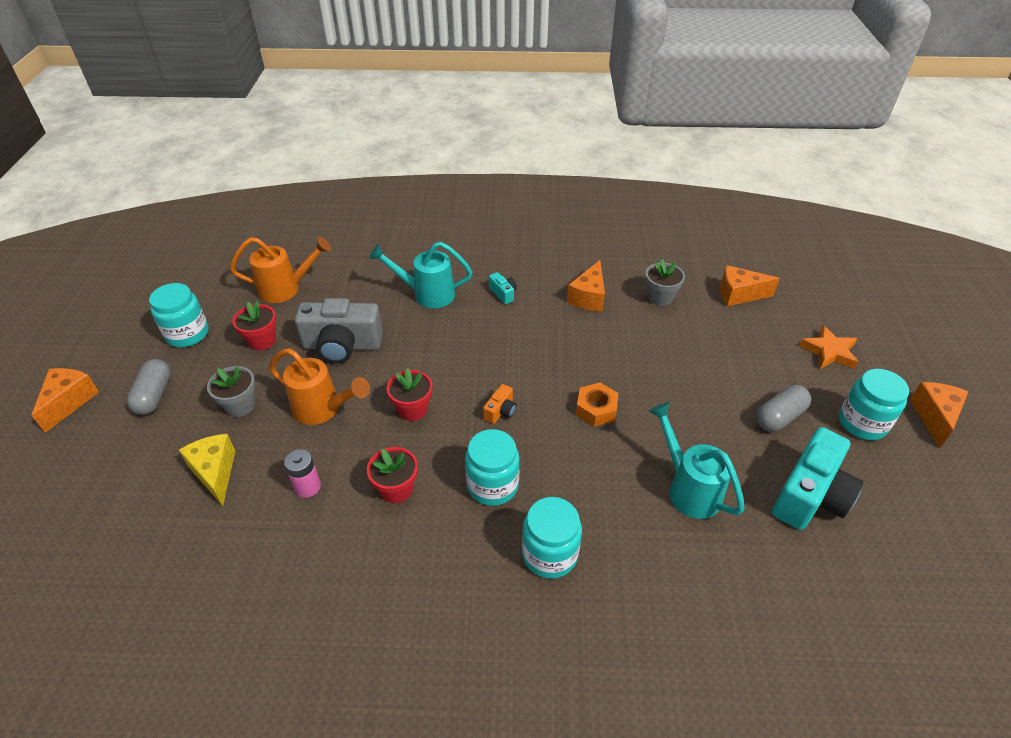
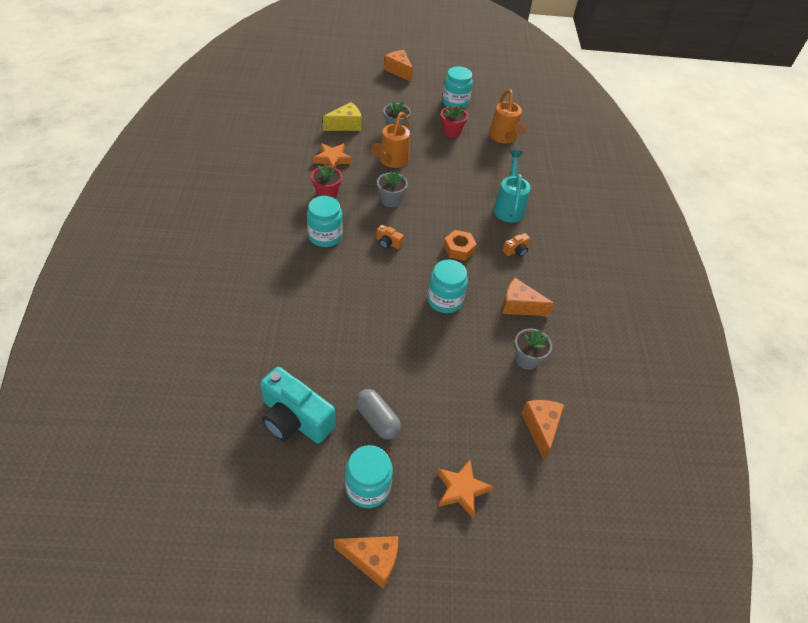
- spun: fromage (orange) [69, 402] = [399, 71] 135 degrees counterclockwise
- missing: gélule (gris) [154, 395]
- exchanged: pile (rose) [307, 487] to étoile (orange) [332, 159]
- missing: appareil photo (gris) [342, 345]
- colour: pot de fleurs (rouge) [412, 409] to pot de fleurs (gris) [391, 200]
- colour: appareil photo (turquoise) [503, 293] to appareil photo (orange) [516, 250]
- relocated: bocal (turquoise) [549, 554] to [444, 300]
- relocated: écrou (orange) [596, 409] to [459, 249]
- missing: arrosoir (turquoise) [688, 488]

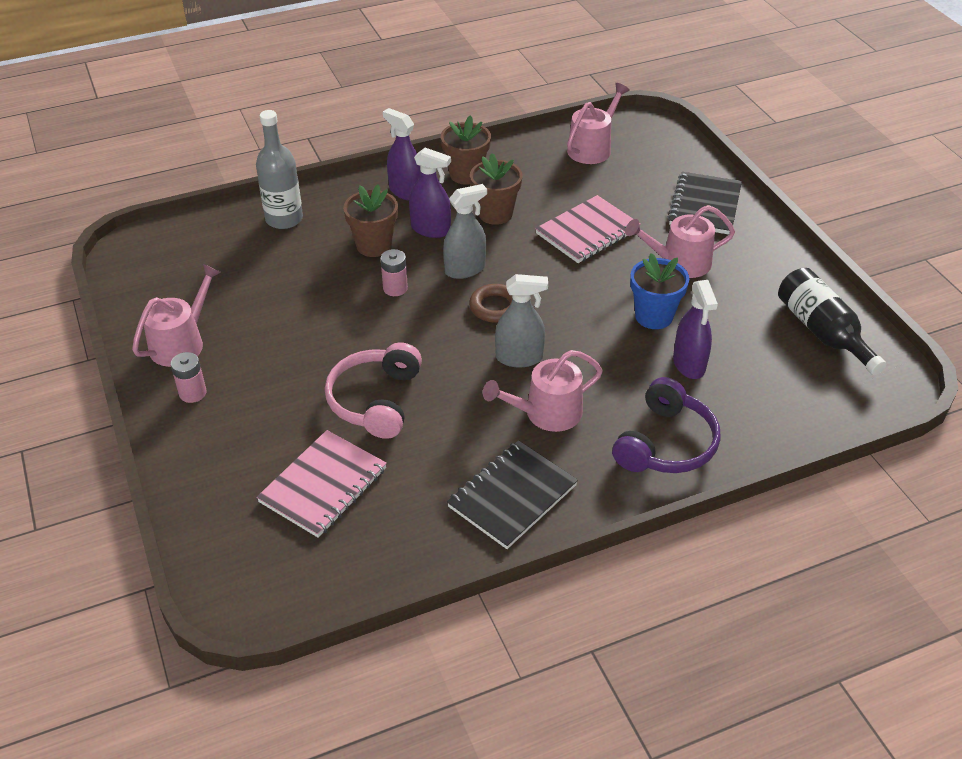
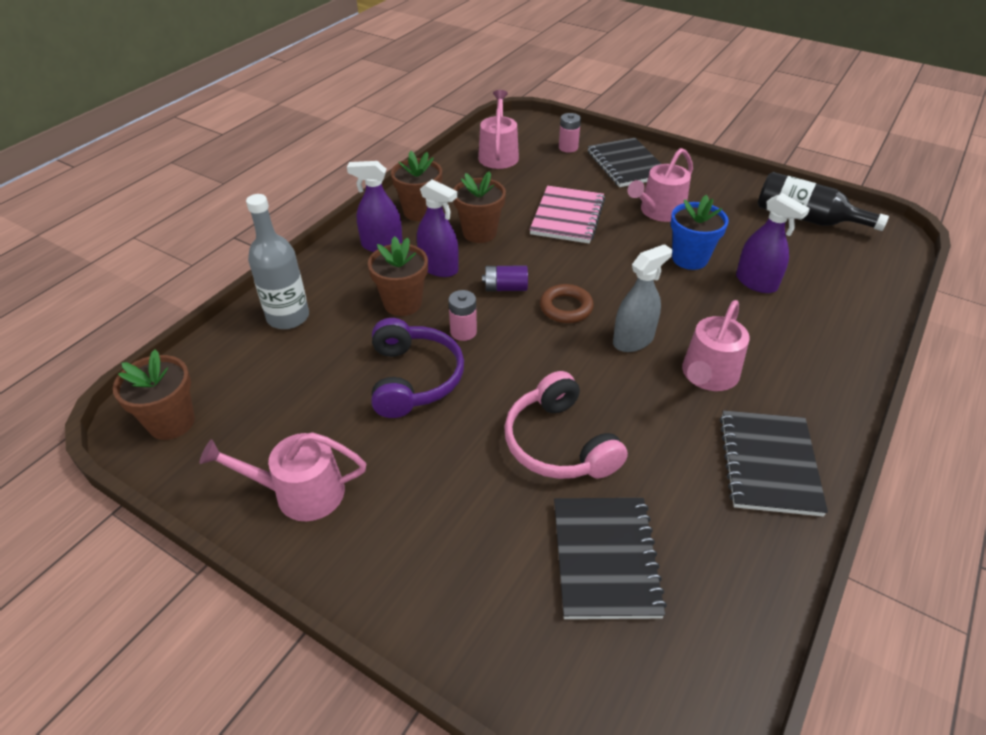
- spun: arrosoir (rose) [181, 343] = [300, 493] 90 degrees counterclockwise
- relocated: pile (rose) [193, 393] to [568, 148]
- colour: carnet (rose) [323, 485] to carnet (noir) [605, 558]
- spun: vaporisateur (violet) [431, 229] = [439, 268] 45 degrees clockwise
- exchanged: vaporisateur (gris) [465, 269] to pile (violet) [505, 288]
- relocated: casque audio (violet) [665, 443] to [413, 378]
- appeared: pot de fleurs (marron) [171, 422]

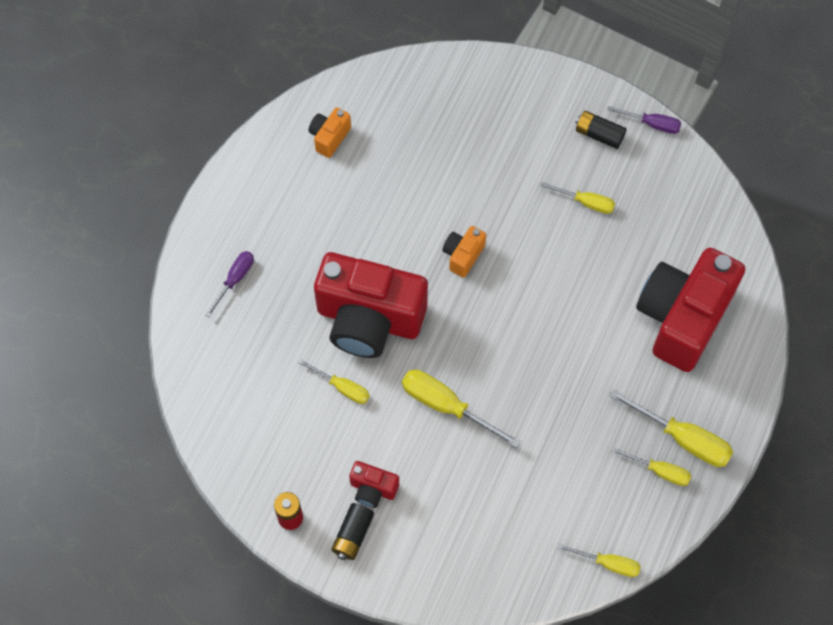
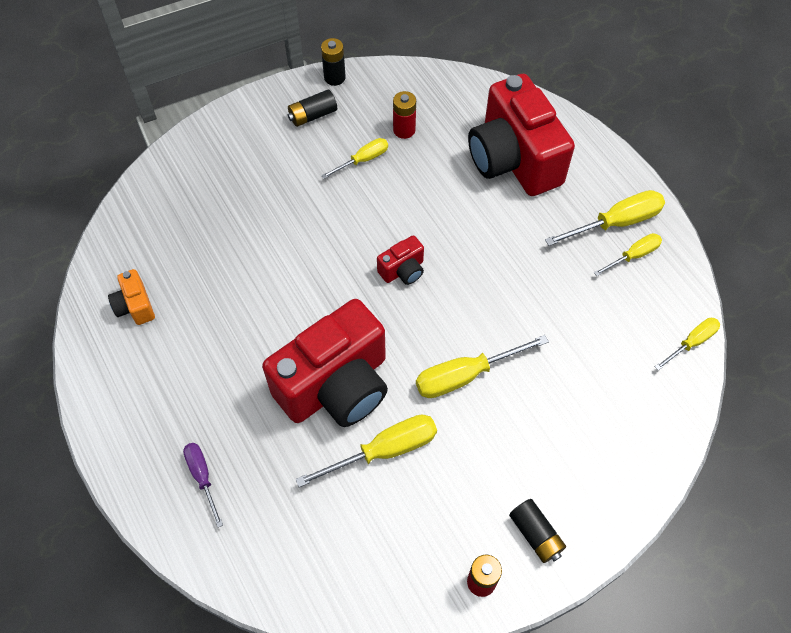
- size: tournevis (jaune) [342, 387] = [384, 450] x1.63
- relocated: appareil photo (rouge) [373, 489] to [403, 270]
- missing: appareil photo (orange) [463, 255]
- exchanged: tournevis (violet) [652, 124] to pile (noir) [334, 77]
- appeared: pile (rouge) [404, 130]

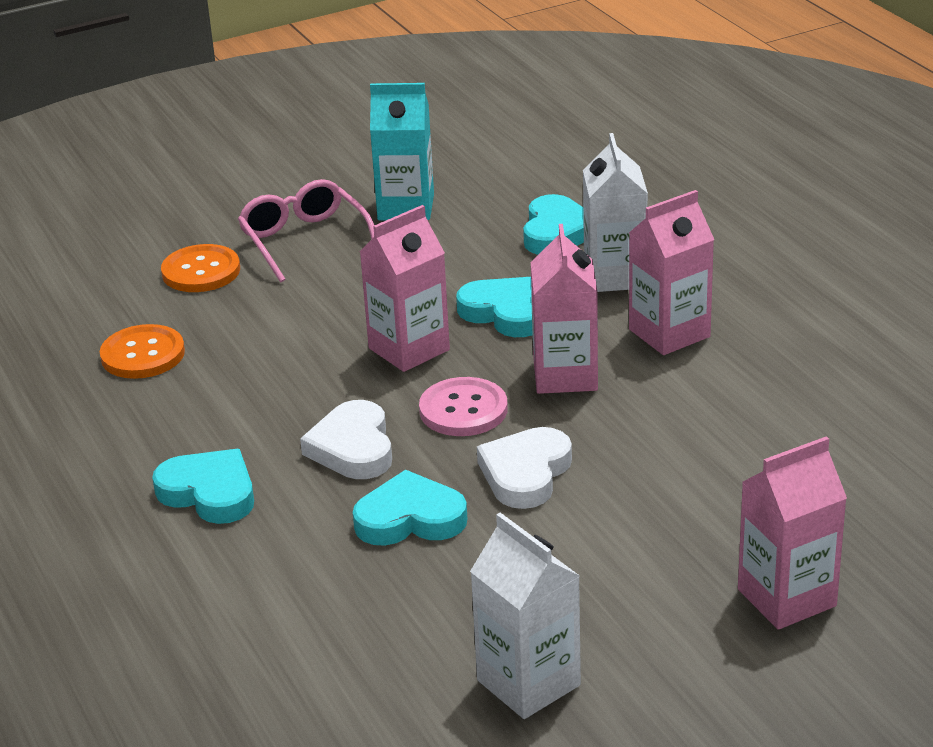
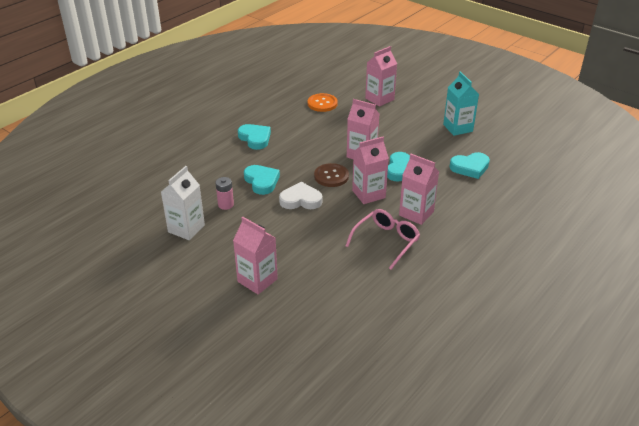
- spun: cœur (turquoise) [209, 493] = [255, 138] 45 degrees counterclockwise
- exchanged: bouton (orange) [201, 271] to brique de lait (rose) [379, 99]
- relocated: lunettes (rose) [304, 241] to [386, 241]
- missing: cœur (blanc) [353, 448]
- colour: bouton (rose) [463, 410] to bouton (marron) [331, 176]
- missing: brique de lait (blanc) [615, 276]
- appeared: pile (rose) [226, 205]

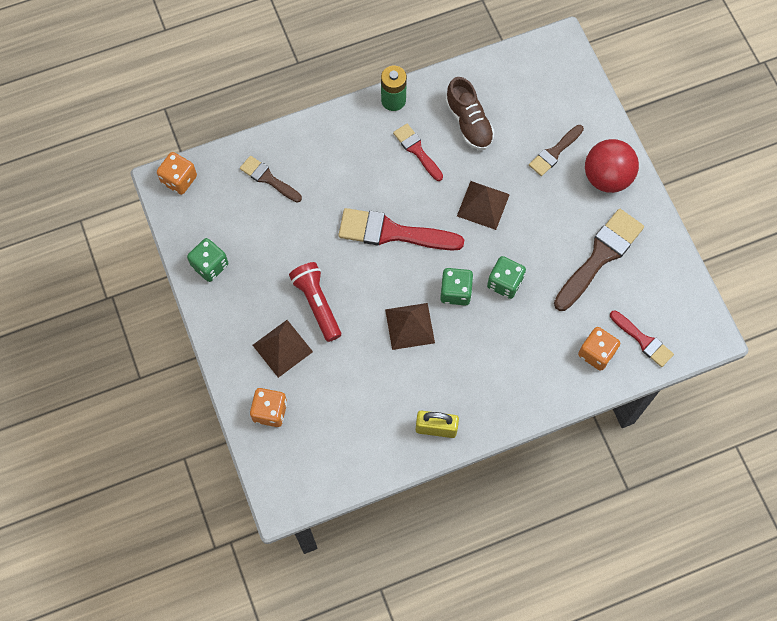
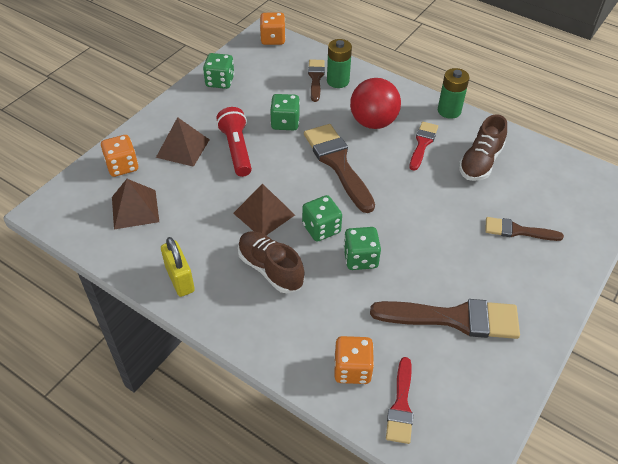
- spun: lampe de poche (rouge) [317, 304] = [236, 149] 45 degrees counterclockwise
- colour: pinceau (rouge) [392, 232] to pinceau (marron) [338, 163]
- relocated: pyramide (marron) [483, 205] to [135, 209]
- relocated: balle (rouge) [607, 177] to [373, 122]
- appeared: chaussure (marron) [270, 269]
- appeared: dé (vert) [285, 123]
- appeared: pile (vert) [338, 81]

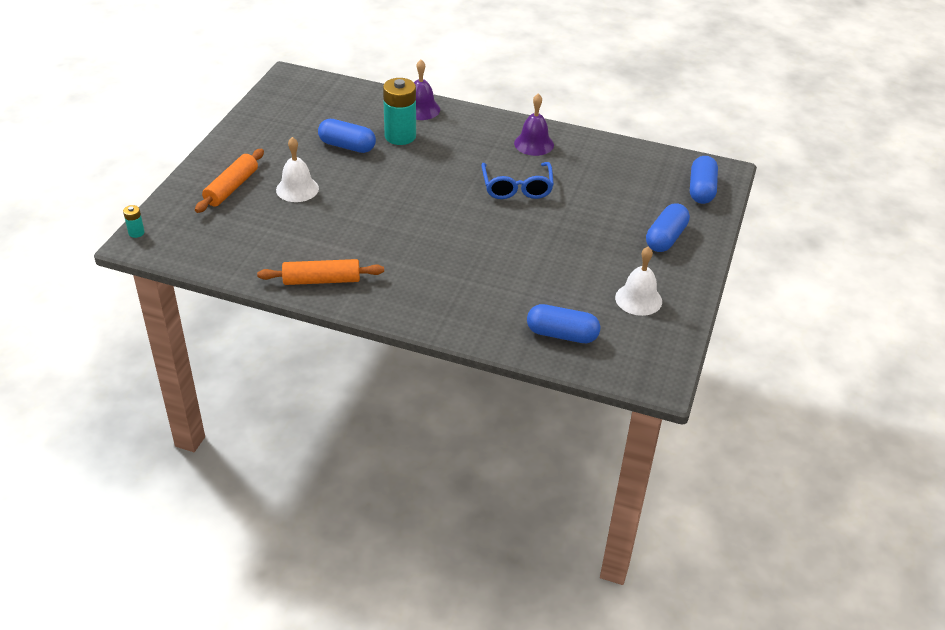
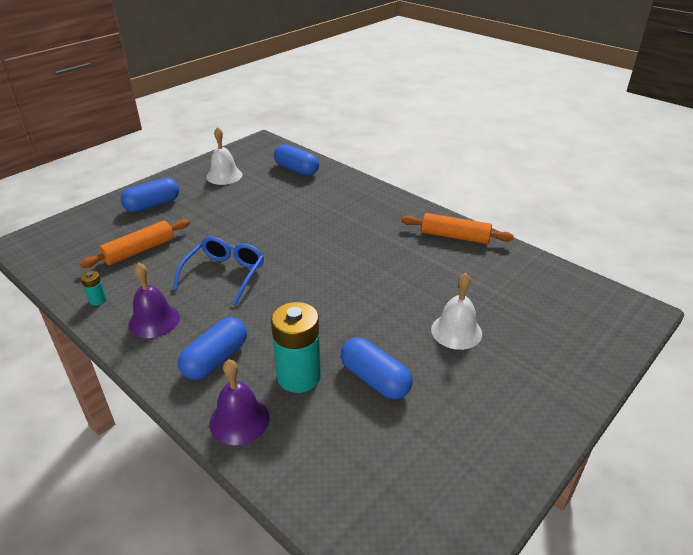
- relocated: pile (turquoise) [136, 233] to [98, 300]
- relocated: rouleau à pâtisserie (orange) [231, 188] to [139, 250]
- relocated: gélule (bleu) [701, 190] to [215, 359]

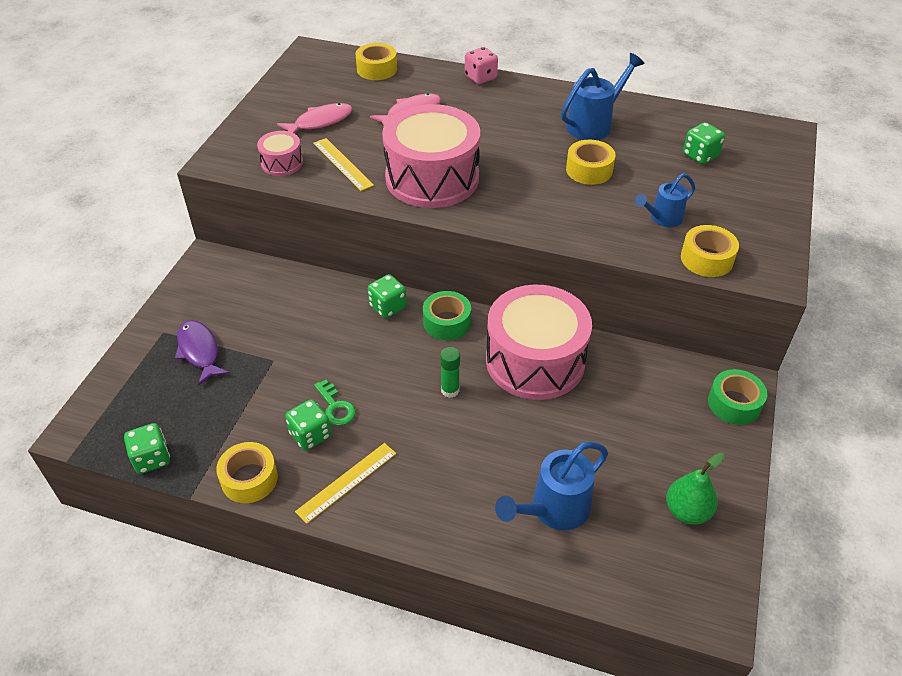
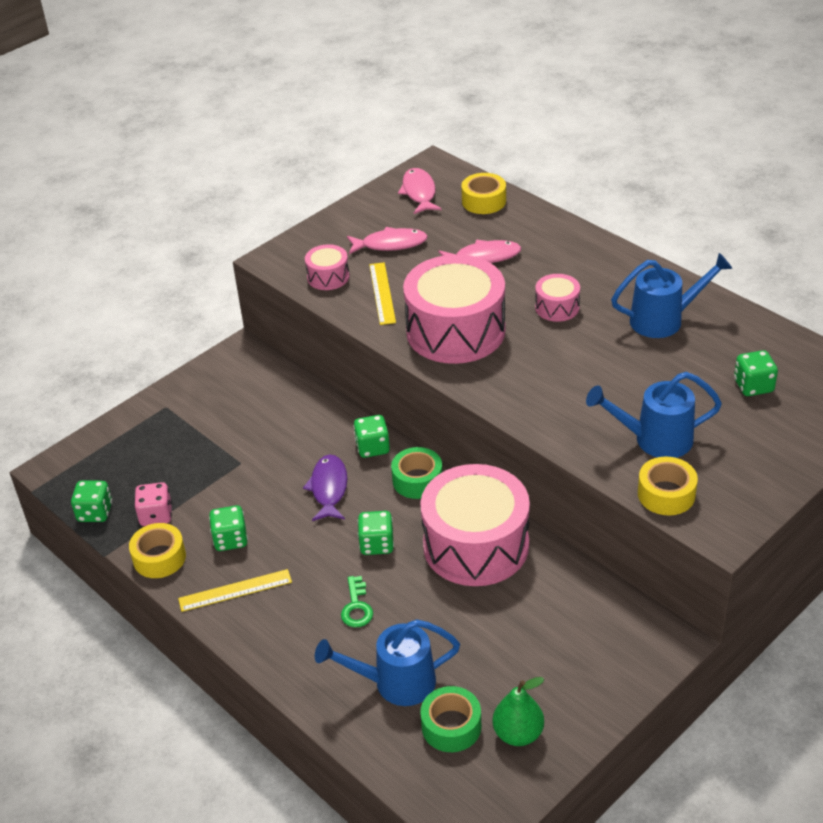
- relocated: poisson (violet) [199, 351] to [329, 488]
- relocated: clé (vert) [336, 407] to [356, 607]
- exchanged: bâton de colle (vert) [450, 390] to dé (vert) [377, 544]
- relocated: dé (rose) [480, 77] to [156, 515]
- missing: ruban adhésif (jaune) [589, 170]
- size: arrosoir (bleu) [662, 218] = [654, 439] x1.57
- relocated: ruban adhésif (vert) [734, 403] to [451, 726]
- appeared: poisson (rose) [419, 192]
- appeared: tambour (rose) [557, 307]

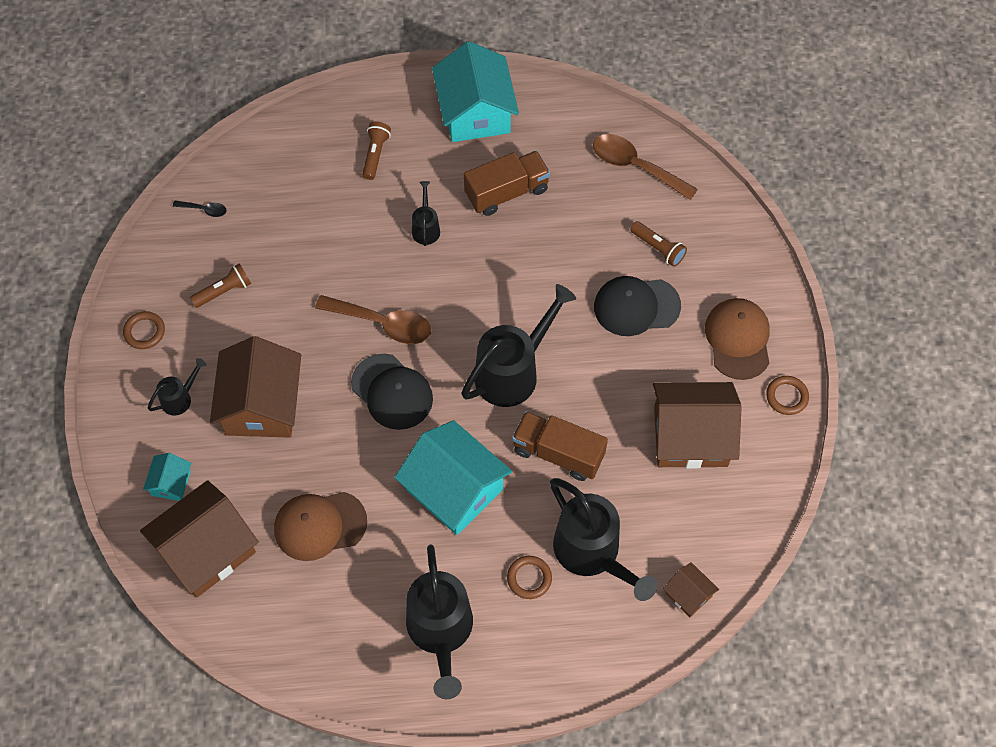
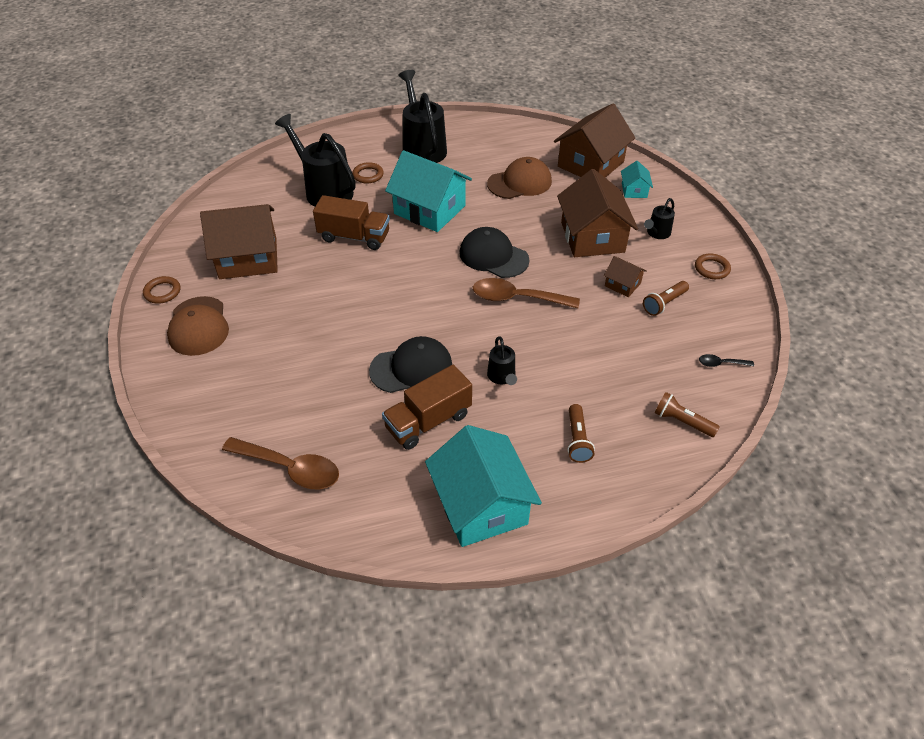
- missing: arrosoir (noir) [513, 371]
- relocated: casquette (noir) [636, 306] to [411, 368]
- relocated: lampe de poche (marron) [658, 248] to [682, 421]
- relocated: maison (marron) [688, 594] to [622, 284]

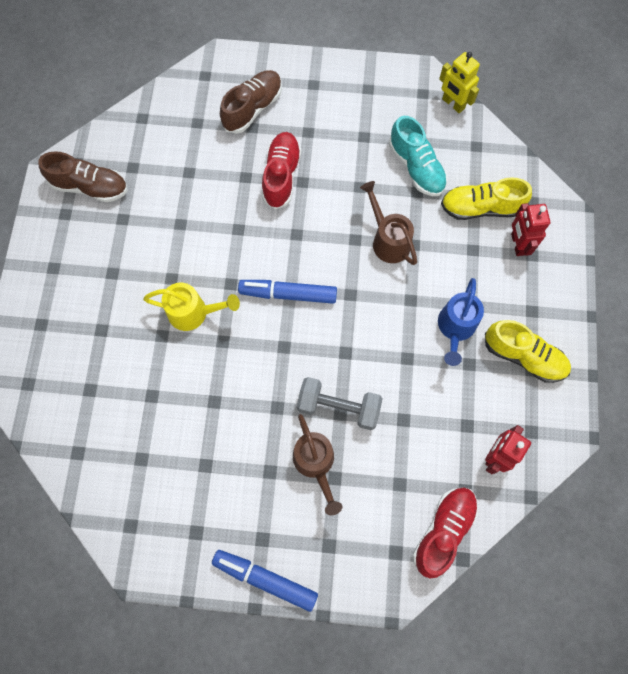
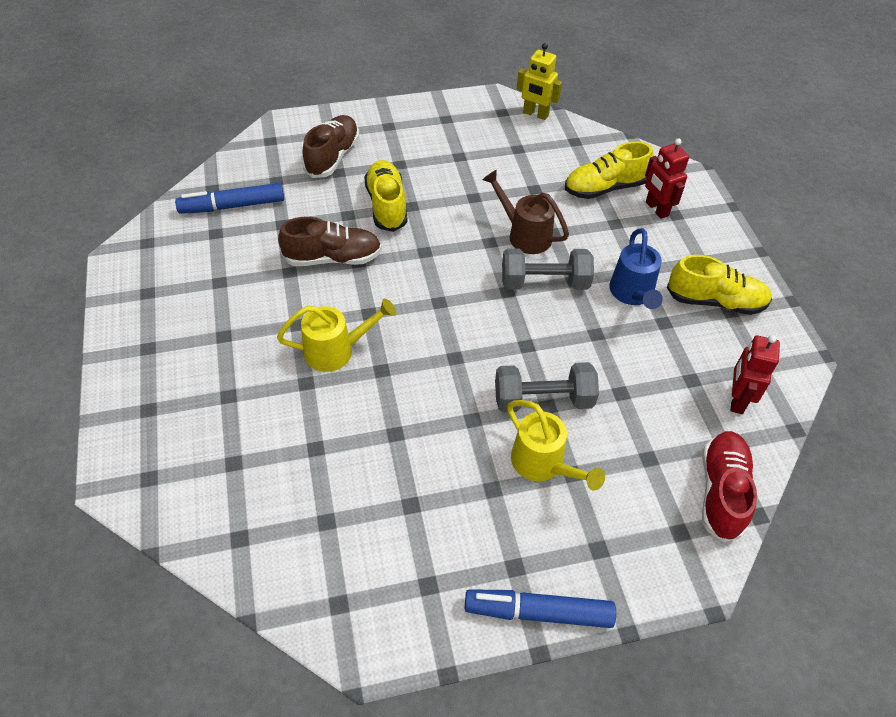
- relocated: chaussure (marron) [90, 187] to [333, 258]
- relocated: feutre (bleu) [288, 294] to [233, 206]
- colour: chaussure (rouge) [281, 175] to chaussure (jaune) [386, 205]
- colour: arrosoir (marron) [315, 463] to arrosoir (jaune) [543, 464]
- missing: chaussure (turquoise) [416, 167]
- appeared: haltère (gris) [544, 283]

